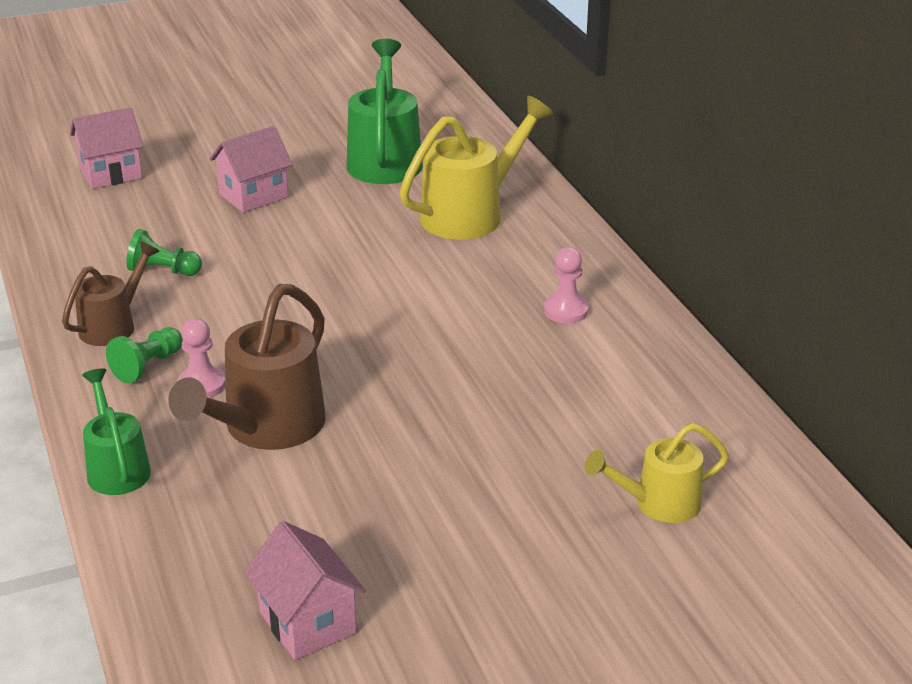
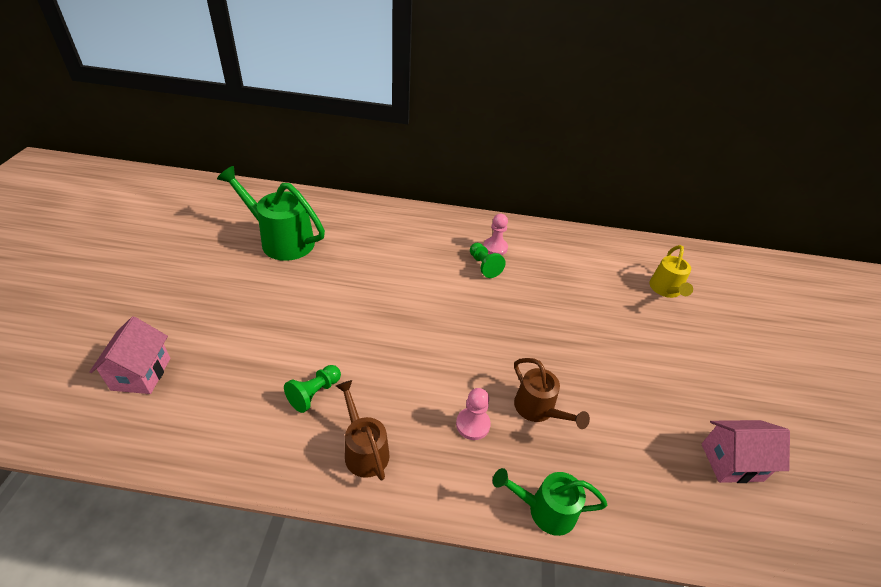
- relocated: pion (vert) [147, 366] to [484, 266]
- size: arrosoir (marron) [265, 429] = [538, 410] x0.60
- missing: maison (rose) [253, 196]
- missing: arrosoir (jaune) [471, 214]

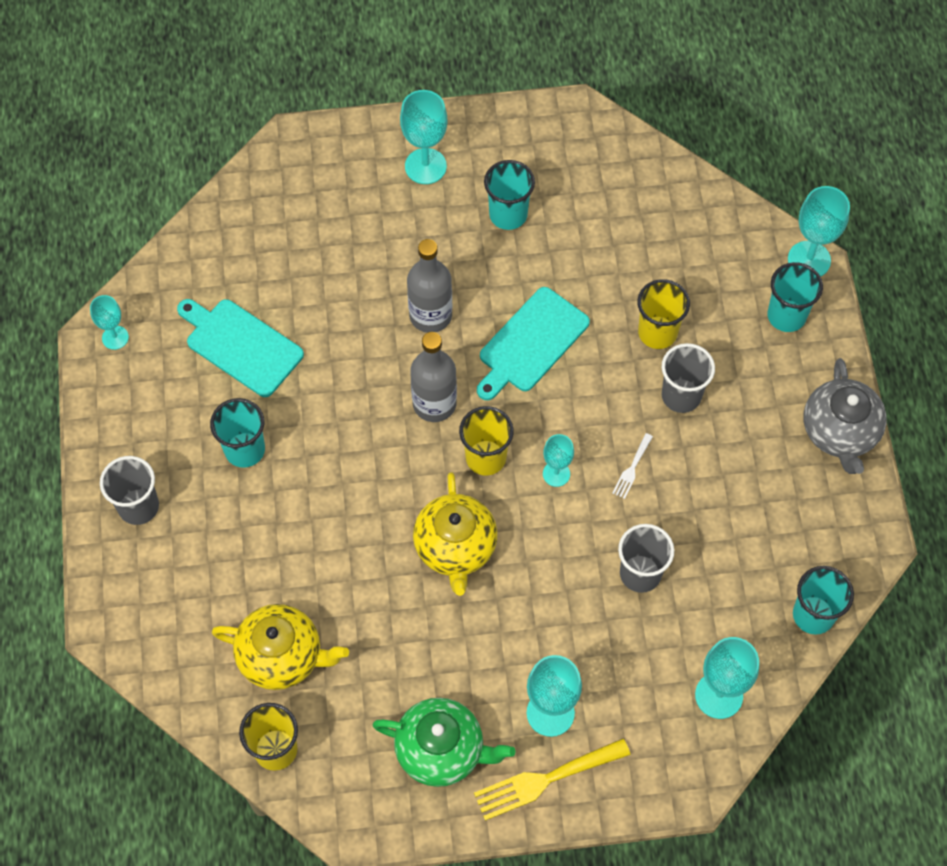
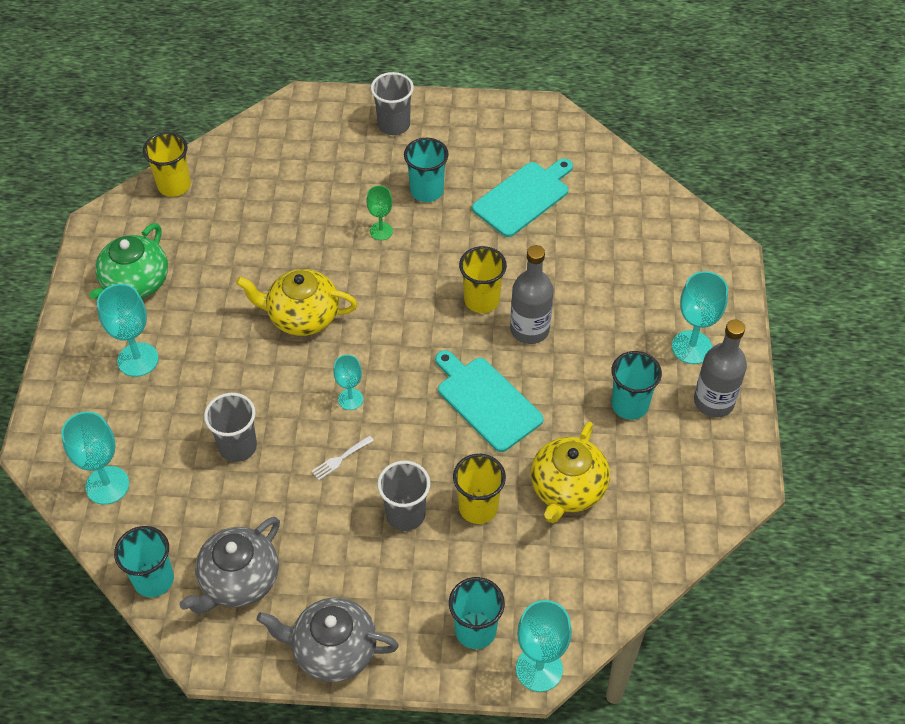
- missing: verre à pied (turquoise) [115, 337]
- relocated: théière (jaune) [282, 656] to [567, 489]
- relocated: bouteille (gris) [434, 403] to [713, 401]
- relocated: gobelet (jaune) [486, 457] to [481, 300]
- missing: fourchette (jaune) [545, 780]
- spun: fourchette (blanc) [632, 468] = [340, 459] 75 degrees counterclockwise
- appeared: théière (gris) [238, 580]
- appeared: verre à pied (vert) [381, 231]

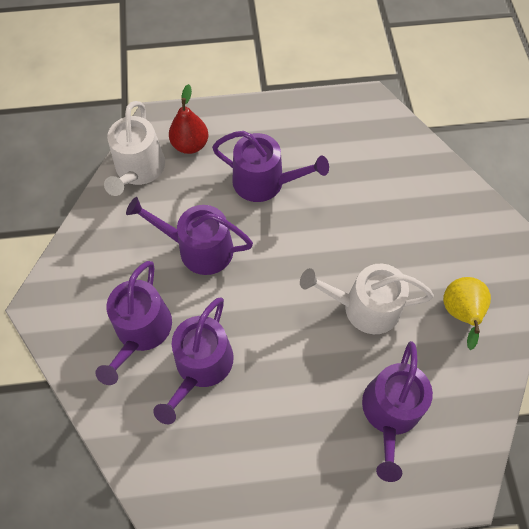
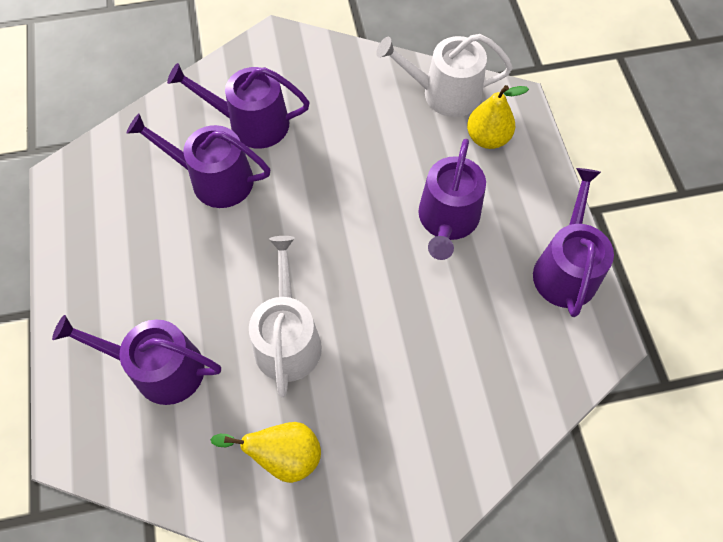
- relocated: arrosoir (violet) [199, 248] to [565, 269]
- colour: poire (rouge) [190, 145] to poire (jaune) [487, 138]

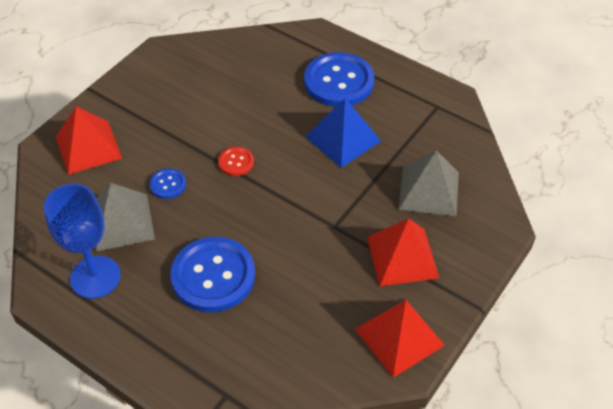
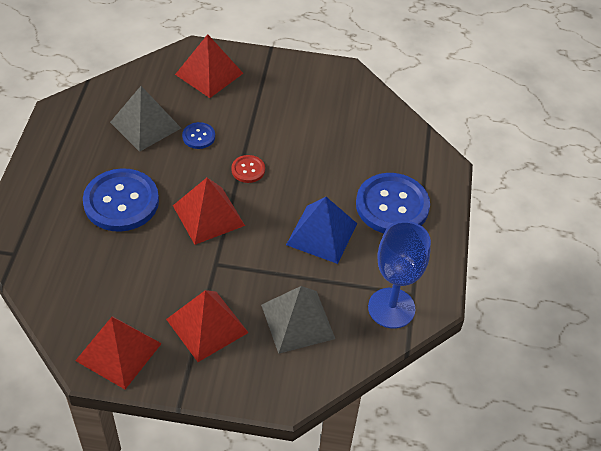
- relocated: verre à pied (bleu) [95, 277] to [391, 308]
- appeared: pyramide (rouge) [208, 215]

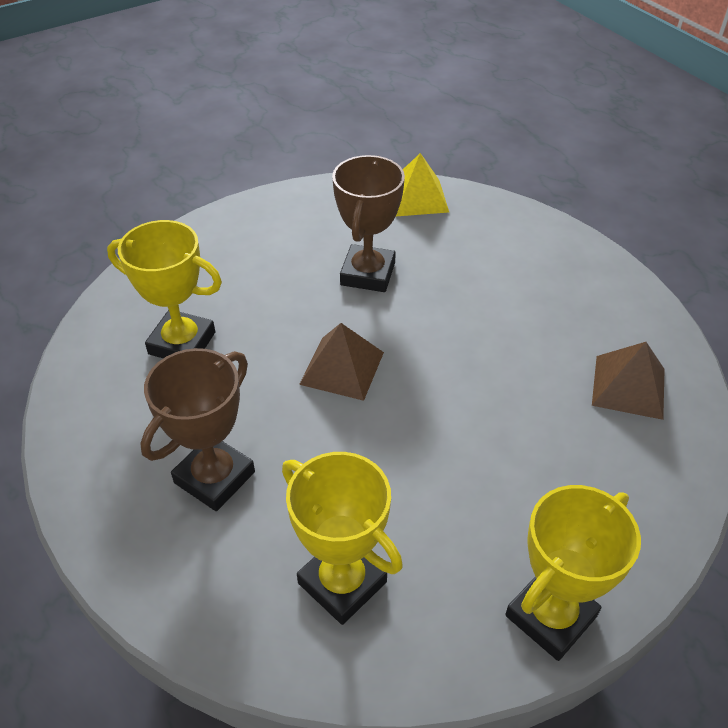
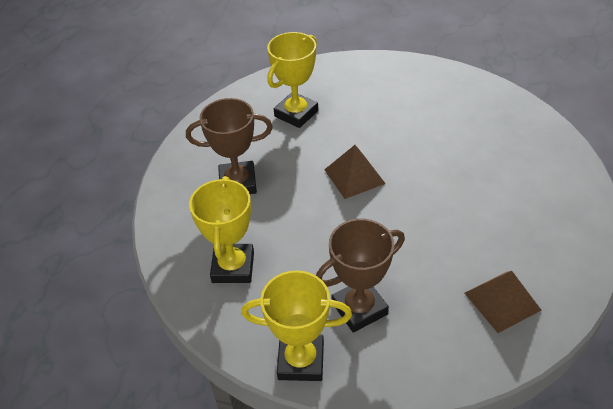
- spun: trophée (jaune) [182, 343] = [296, 113] 60 degrees clockwise
- relocated: trophée (marron) [368, 274] to [359, 308]
- missing: pyramide (jaune) [417, 197]

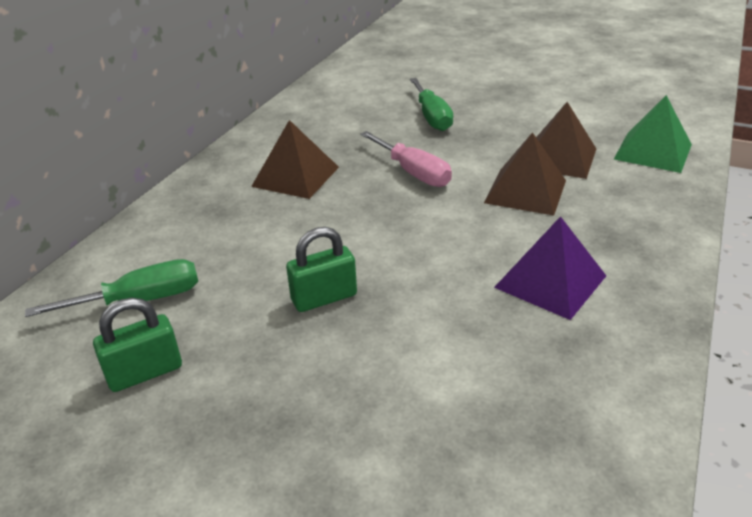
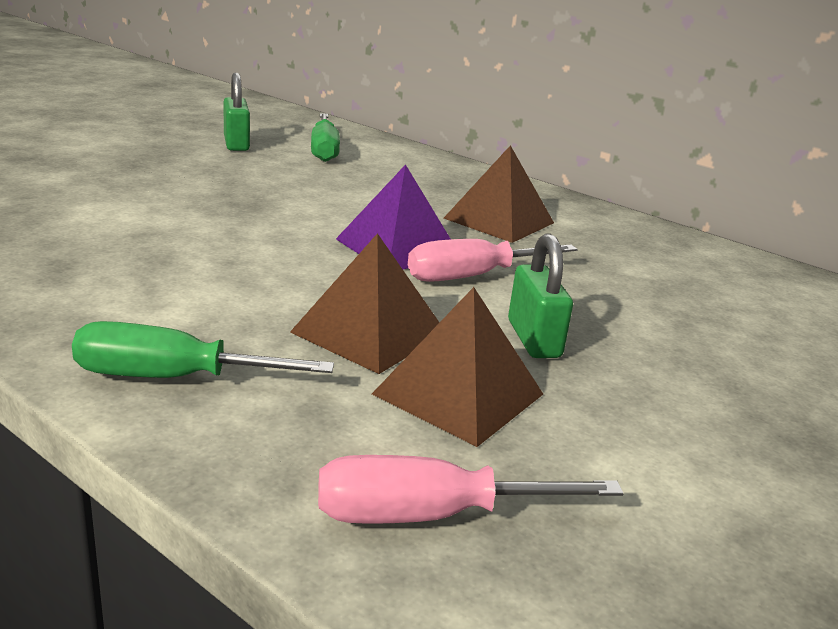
- relocated: cadenas (vert) [324, 298] to [533, 339]
- relocated: tournevis (vert) [432, 117] to [172, 378]
- relocated: pyramide (violet) [550, 281] to [397, 247]
- exchanged: pyramide (vert) [653, 151] to tournevis (rose) [429, 515]

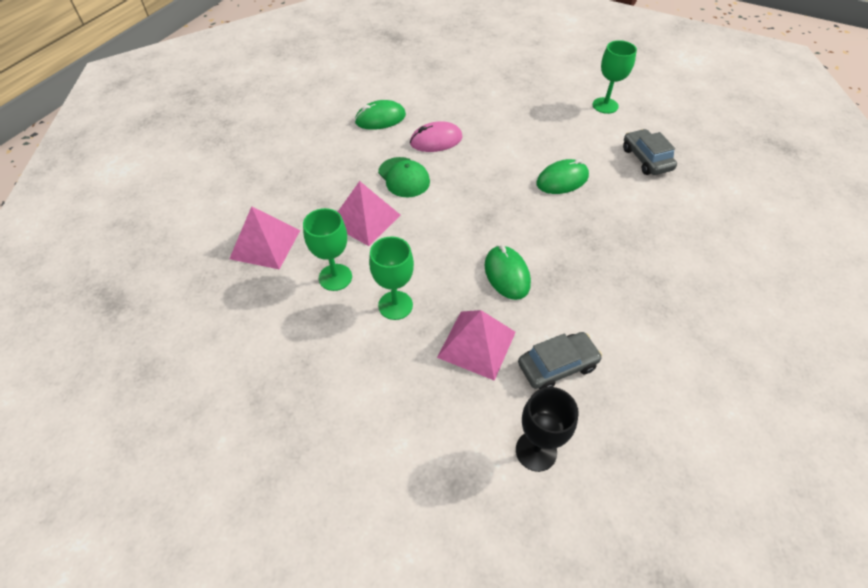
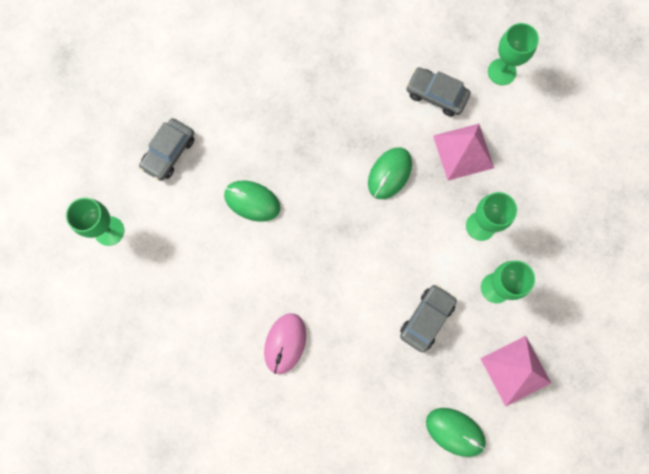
- exchanged: pyramide (rose) [364, 219] to voiture (gris) [426, 319]
- relocated: souris (vert) [380, 119] to [455, 431]
- missing: casquette (vert) [404, 177]
- spun: souris (rose) [436, 140] = [285, 343] 75 degrees clockwise
- colour: verre à pied (noir) [536, 451] to verre à pied (vert) [501, 72]

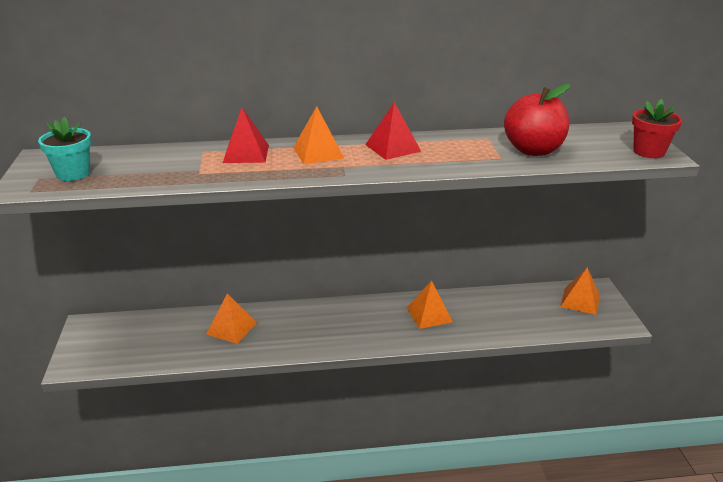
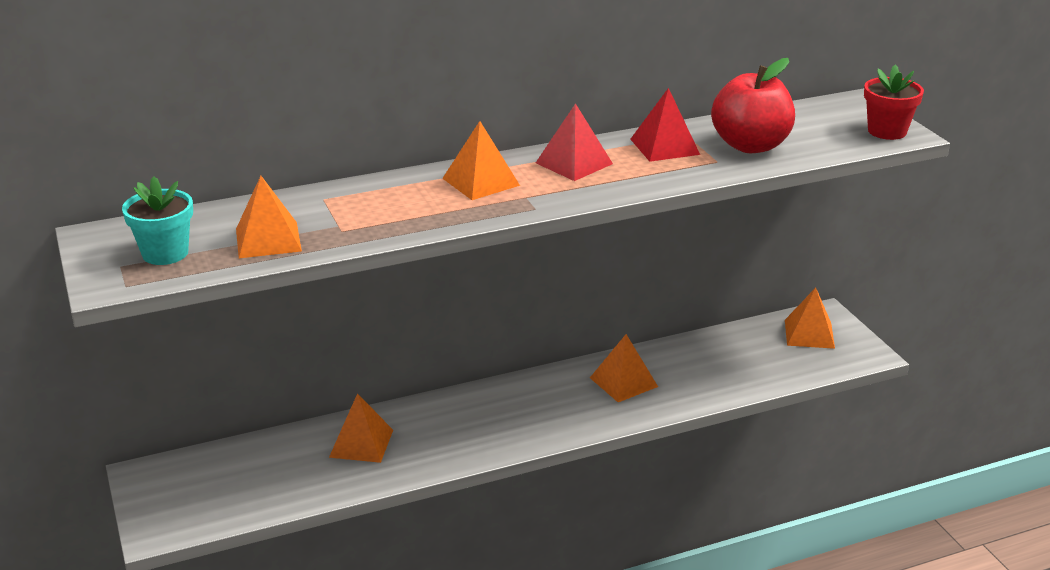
- relocated: pyramide (rouge) [246, 153] to [664, 146]
- appeared: pyramide (orange) [268, 239]

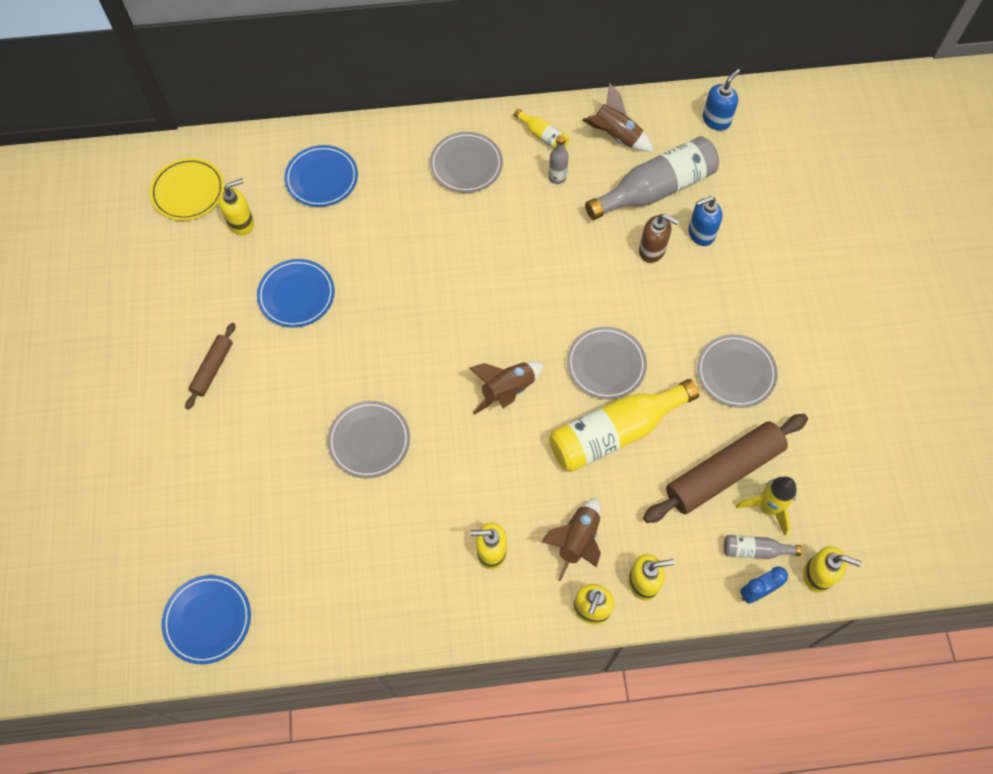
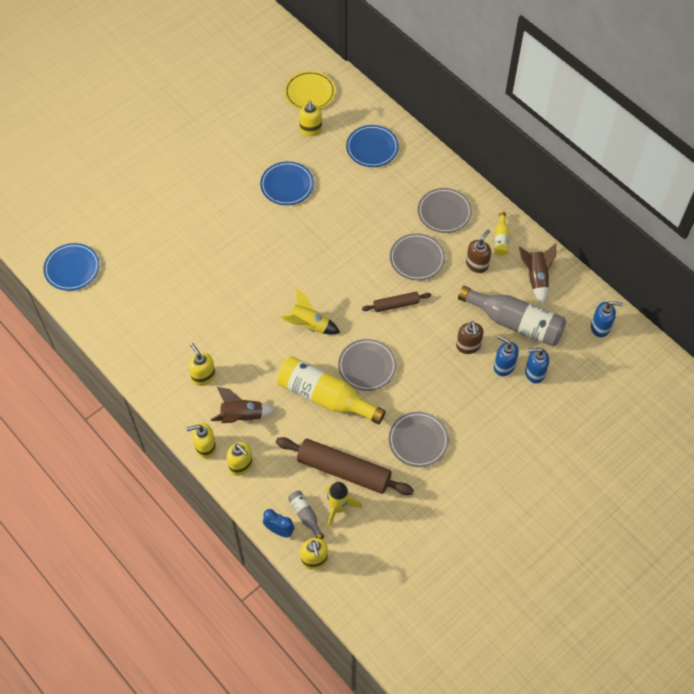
- relocated: rouleau à pâtisserie (marron) [212, 368] to [396, 304]
- spun: distributeur de savon (jaune) [241, 223] = [311, 130] 60 degrees clockwise
- relocated: assiette (gris) [369, 441] to [417, 258]
- colour: fusée (marron) [507, 391] to fusée (jaune) [309, 325]
- exchanged: bouteille (gris) [557, 177] to distributeur de savon (marron) [477, 264]
- appeared: distributeur de savon (bleu) [534, 373]

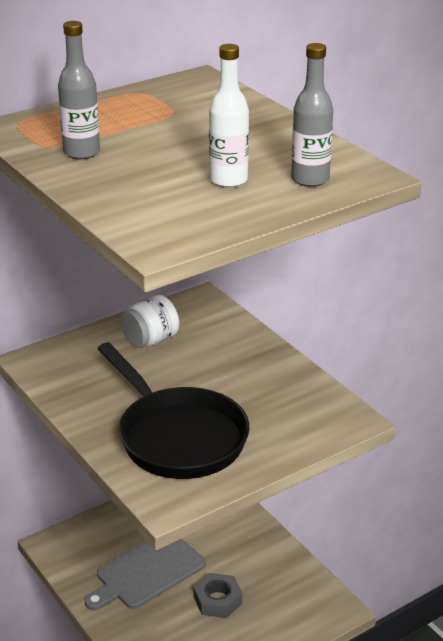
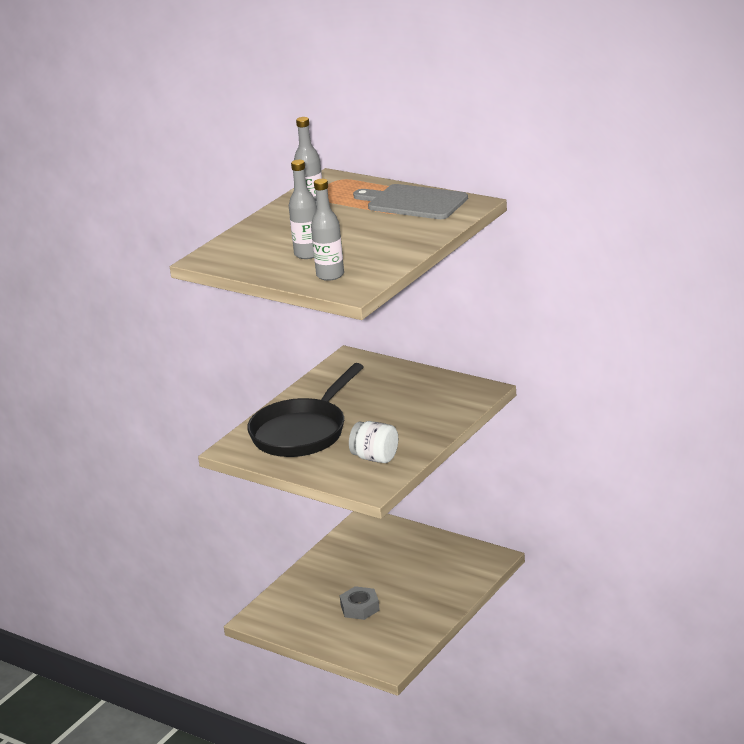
- relocated: planche à découper (gris) [147, 572] to [413, 202]
- relocated: bocal (blanc) [150, 340] to [375, 458]
- colour: bouteille (blanc) [228, 180] to bouteille (gris) [307, 254]

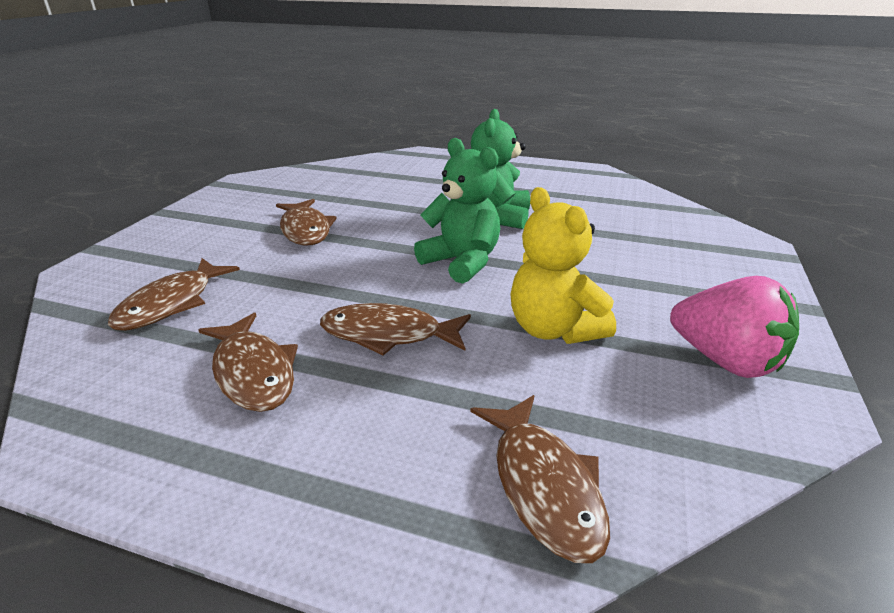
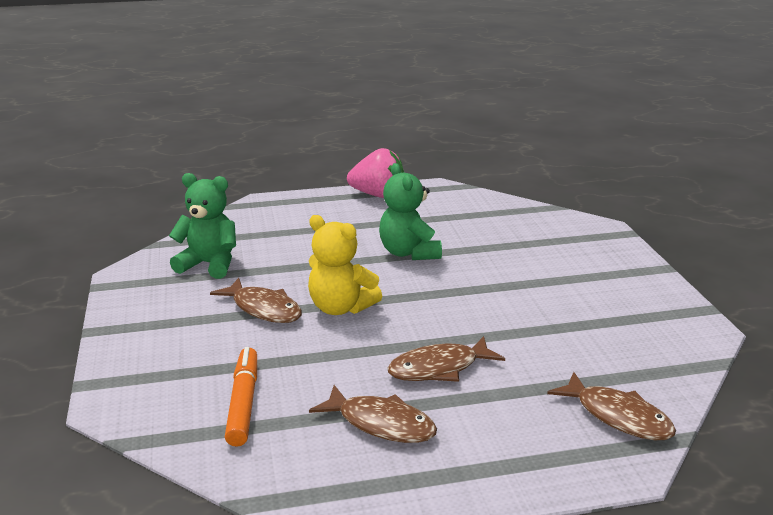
- exchanged: poisson (marron) [171, 304] to feutre (orange) [243, 403]
- relocated: ours en peluche (vert) [461, 262] to [209, 264]
- relocated: ours en peluche (jaune) [554, 329] to [340, 308]
- relocated: fraise (rose) [725, 360] to [378, 195]

